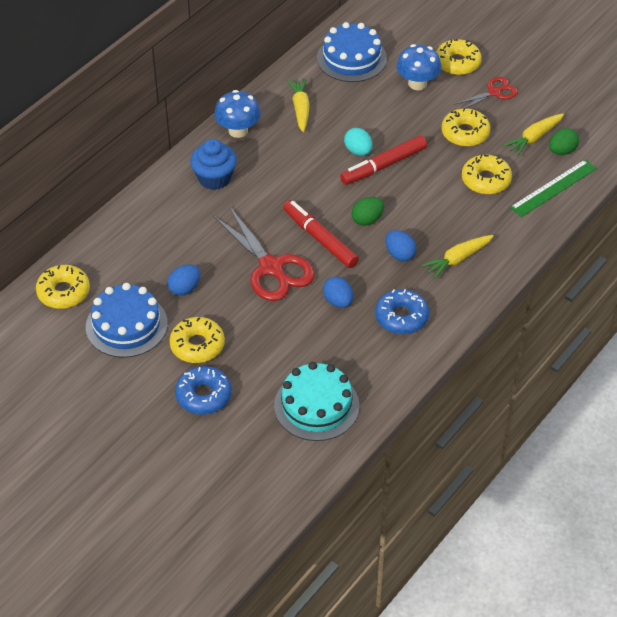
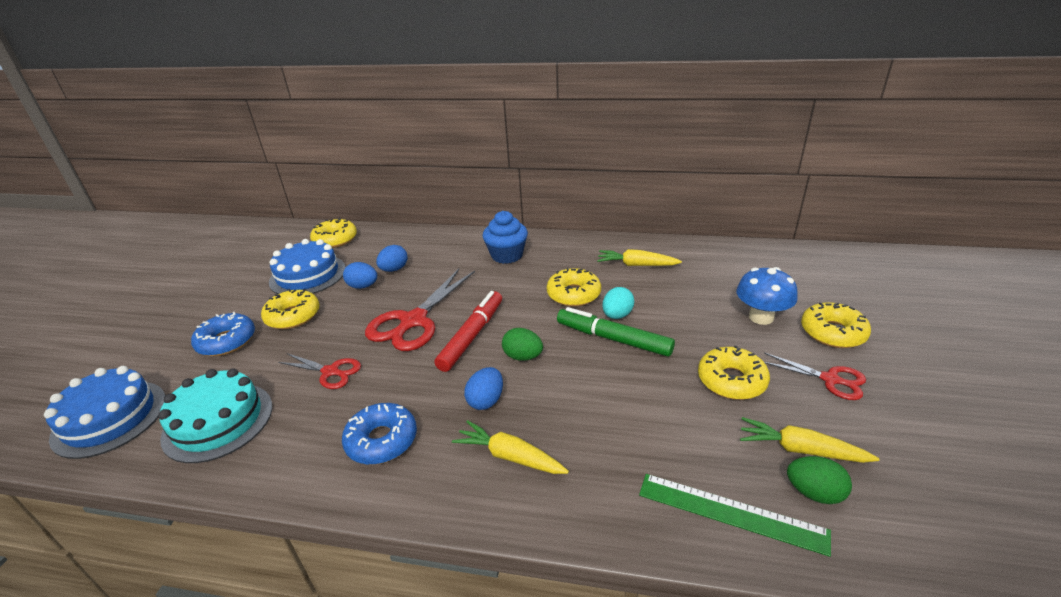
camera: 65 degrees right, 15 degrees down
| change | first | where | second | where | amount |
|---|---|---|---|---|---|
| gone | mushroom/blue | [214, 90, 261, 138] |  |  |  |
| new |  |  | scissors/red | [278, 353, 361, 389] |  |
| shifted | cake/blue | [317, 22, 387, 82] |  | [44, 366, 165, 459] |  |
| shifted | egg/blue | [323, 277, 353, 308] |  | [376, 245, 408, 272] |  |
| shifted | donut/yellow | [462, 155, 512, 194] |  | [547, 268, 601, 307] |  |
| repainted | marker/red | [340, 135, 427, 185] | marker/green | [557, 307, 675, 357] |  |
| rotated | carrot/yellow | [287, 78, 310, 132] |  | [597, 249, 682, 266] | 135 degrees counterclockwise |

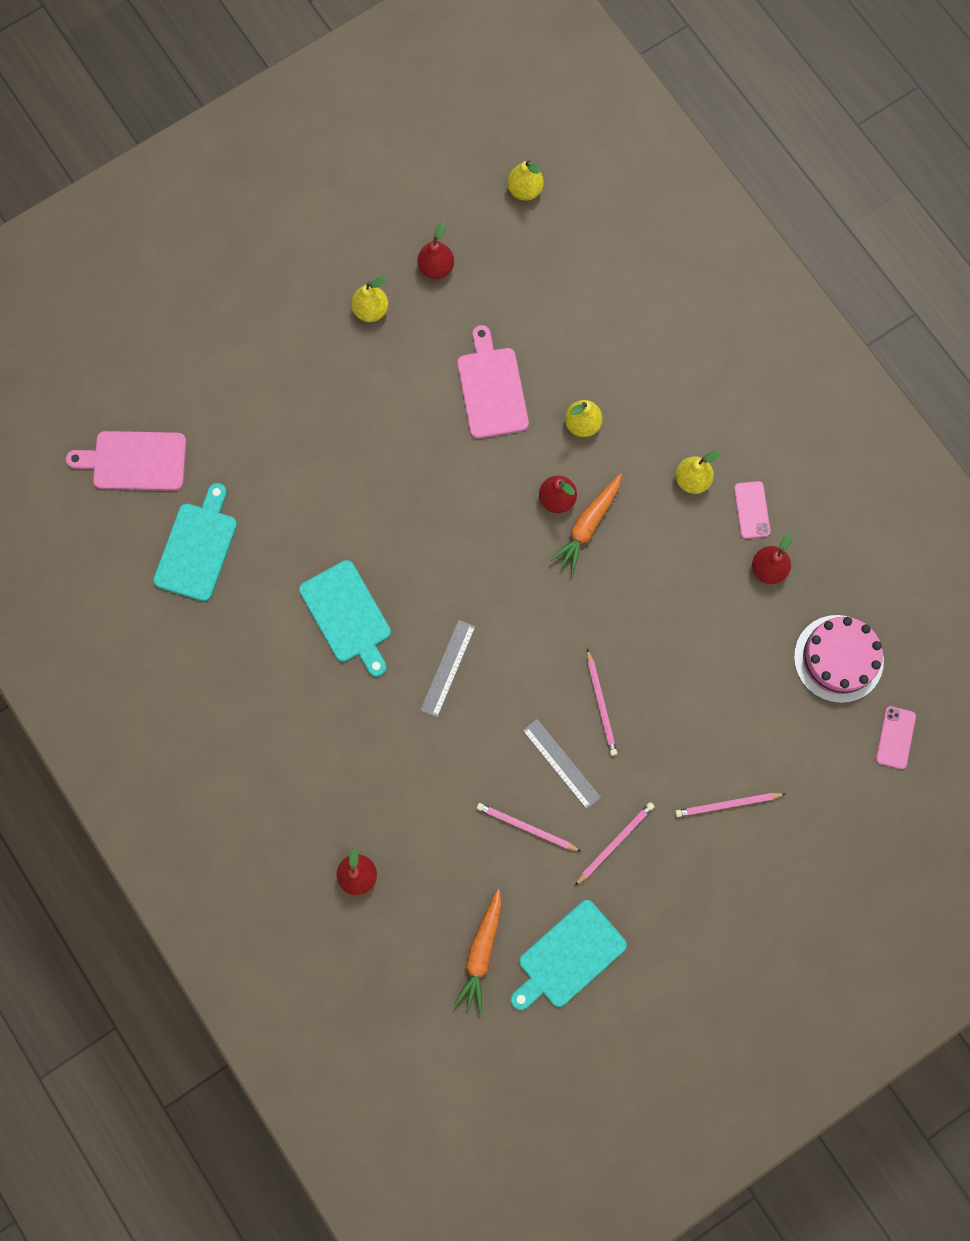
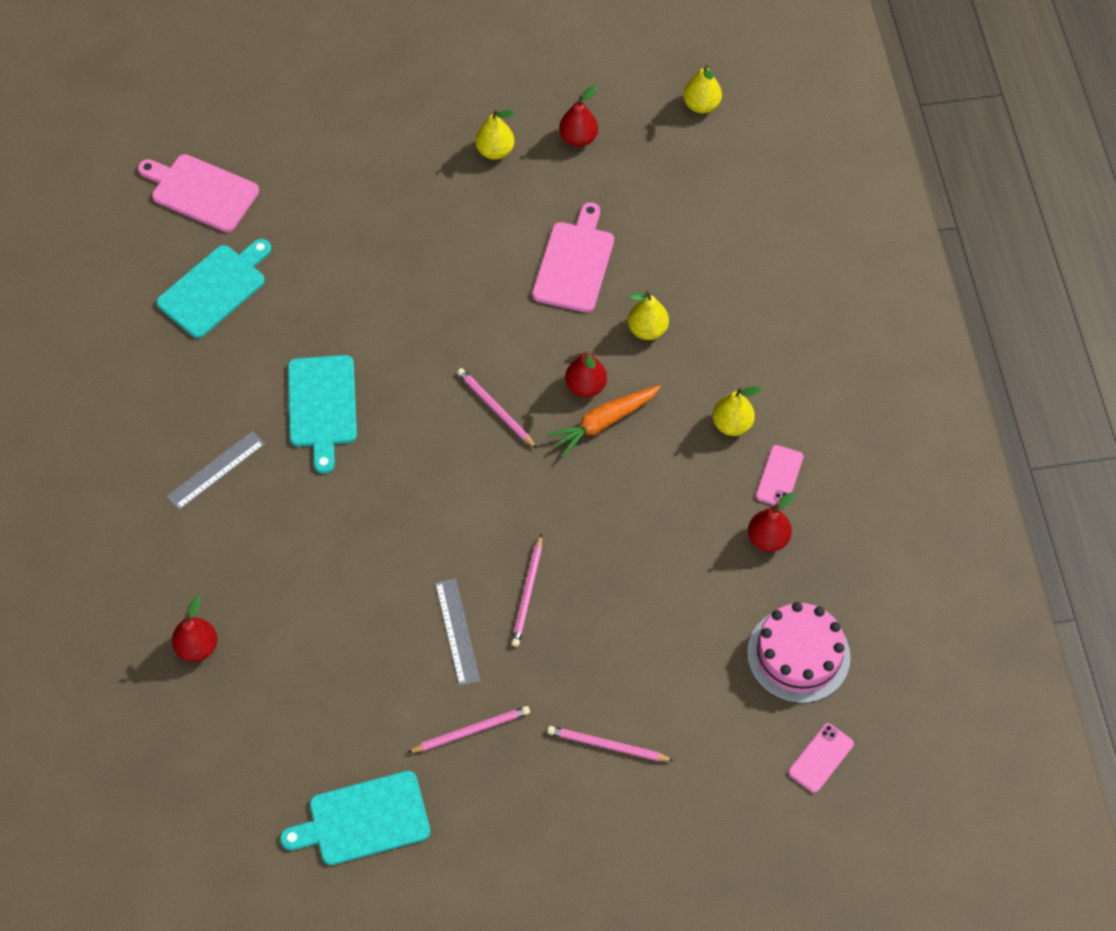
camera: 25 degrees right, 15 degrees down
| change | first | where | second | where | amount |
|---|---|---|---|---|---|
| gone | carrot/orange | [454, 889, 501, 1013] |  |  |  |
| shifted | ruler/grey | [420, 620, 476, 718] |  | [166, 431, 265, 510] |  |
| shifted | pencil/pink | [477, 803, 582, 852] |  | [457, 368, 537, 449] |  |

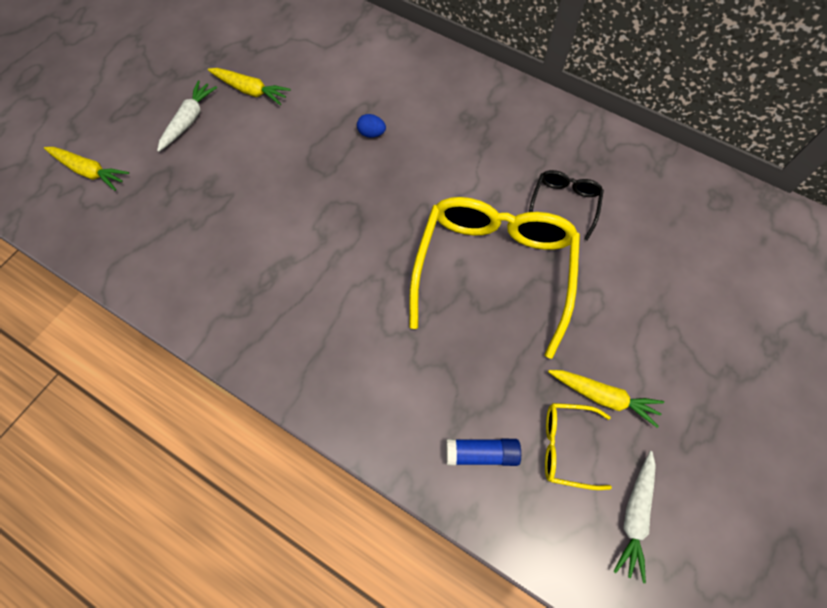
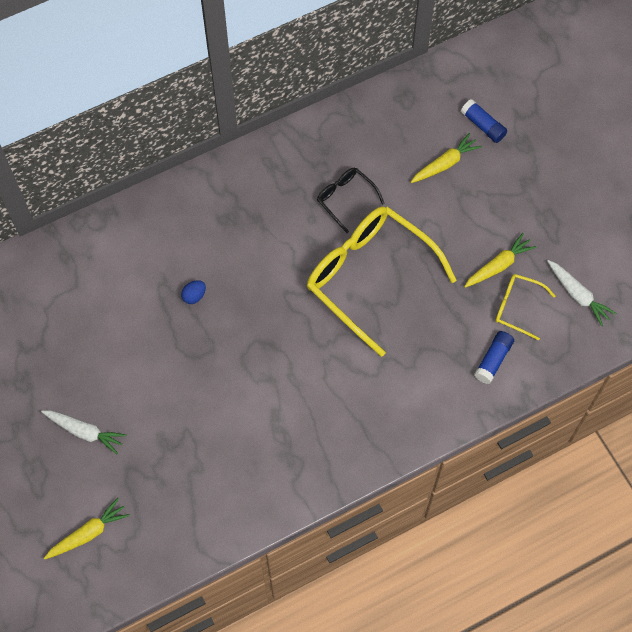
camera: 60 degrees left, 0 degrees up
| change | first | where | second | where | amount |
|---|---|---|---|---|---|
| new |  |  | glue stick/blue | [461, 99, 507, 143] |  |
| shifted | carrot/yellow | [208, 68, 291, 105] |  | [411, 133, 482, 183] |  |
| rotated | carrot/white | [157, 80, 217, 152] |  | [41, 410, 126, 454] | 150 degrees clockwise |
| rotated | glasses/yellow | [545, 403, 612, 490] |  | [495, 274, 555, 341] | 75 degrees clockwise |

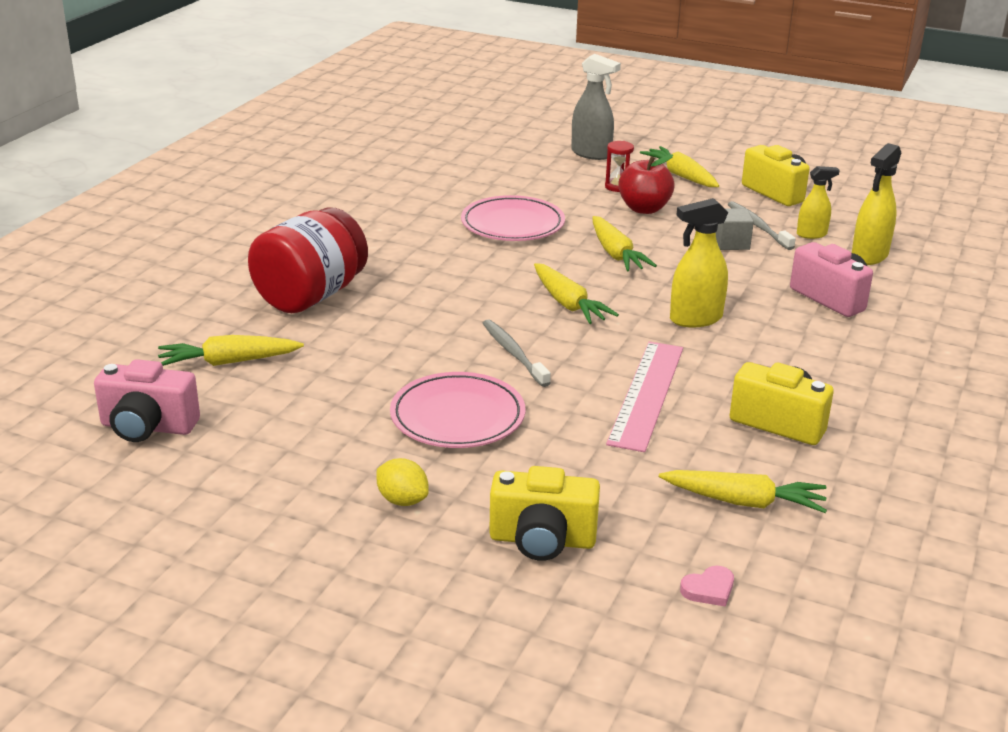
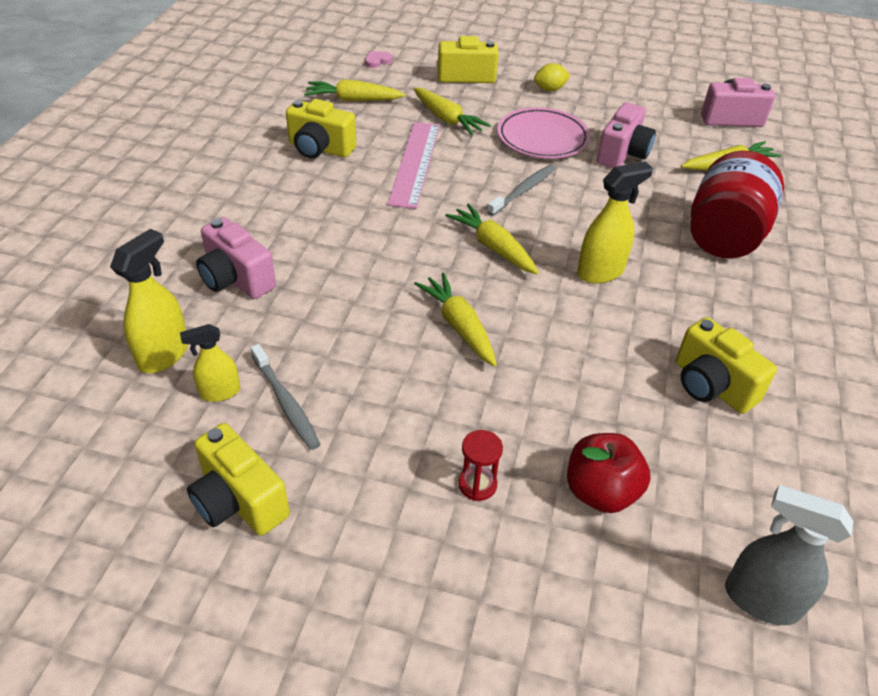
camera: 170 degrees right, 15 degrees up
| change | first | where | second | where | amount |
|---|---|---|---|---|---|
| gone | plate/pink | [461, 195, 565, 241] |  |  |  |
| gone | cube/grey | [716, 208, 754, 250] |  |  |  |
| new |  |  | camera/pink | [597, 102, 656, 168] |  |
| new |  |  | camera/yellow | [676, 317, 777, 414] |  |
| shifted | spray bottle/grey | [571, 54, 621, 160] |  | [725, 485, 854, 625] |  |
| shifted | apple/red | [618, 154, 675, 214] |  | [567, 433, 651, 513] |  |
| shifted | carrot/yellow | [640, 146, 719, 187] |  | [413, 88, 491, 136] |  |
| shifted | spray bottle/yellow | [670, 198, 728, 327] |  | [577, 162, 653, 284] |  |
| rotated | lemon/yellow | [377, 458, 429, 506] |  | [534, 63, 571, 91] | 45 degrees counterclockwise |
| rotated | toothbrush/grey | [483, 319, 551, 387] |  | [487, 165, 556, 216] | 105 degrees counterclockwise |

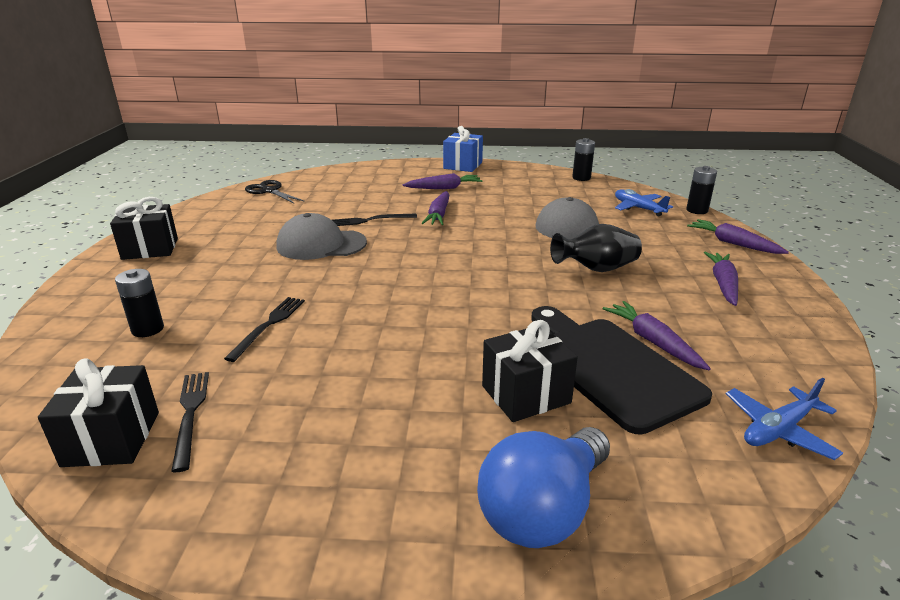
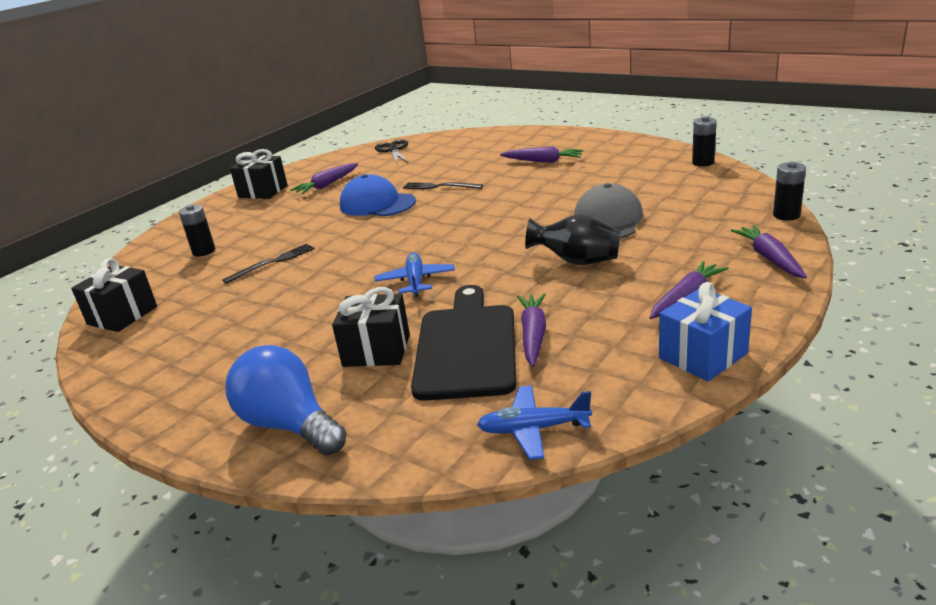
camera: 35 degrees right, 0 degrees up
| change | first | where | second | where | amount |
|---|---|---|---|---|---|
| gone | fork/black | [171, 372, 209, 472] |  |  |  |
| shifted | carrot/purple | [422, 191, 449, 225] |  | [290, 163, 358, 194] |  |
| shifted | gift/blue | [443, 126, 483, 172] |  | [659, 282, 752, 381] |  |
| shifted | plane/blue | [615, 189, 673, 216] |  | [375, 252, 455, 297] |  |
| repainted | cap/grey | [276, 213, 367, 260] | cap/blue | [340, 174, 416, 216] |  |
| rotated | light bulb/blue | [477, 427, 610, 548] |  | [226, 345, 347, 455] | 60 degrees clockwise |

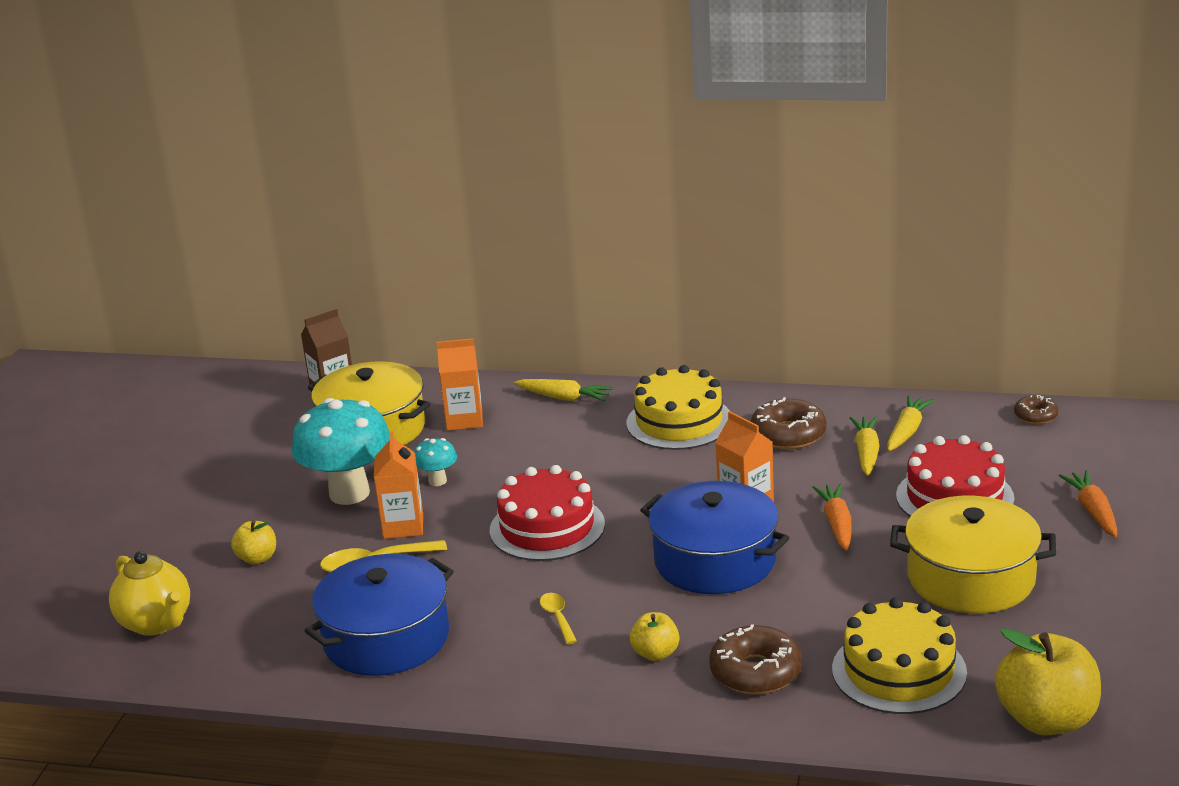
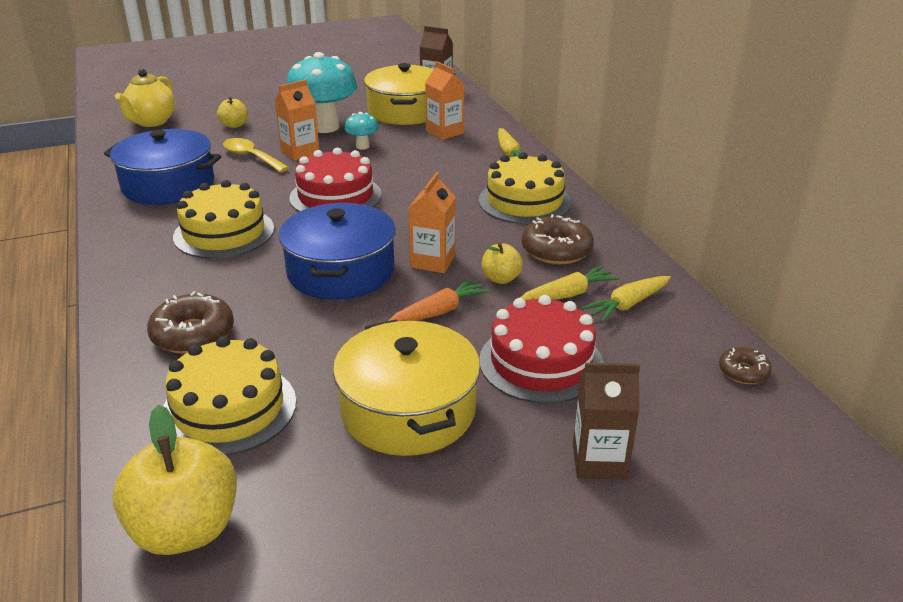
camera: 55 degrees right, 5 degrees up
| change | first | where | second | where | amount |
|---|---|---|---|---|---|
| shifted | apple/yellow | [630, 612, 679, 661] |  | [482, 242, 523, 284] |  |
| swapped | spoon/yellow | [540, 593, 577, 644] | cake/yellow | [173, 180, 274, 259] |  |
| swapped | carrot/orange | [1059, 471, 1117, 537] | carton/brown | [573, 363, 640, 480] |  |
| rotated | carrot/yellow | [887, 395, 935, 451] |  | [582, 276, 671, 322] | 150 degrees clockwise |

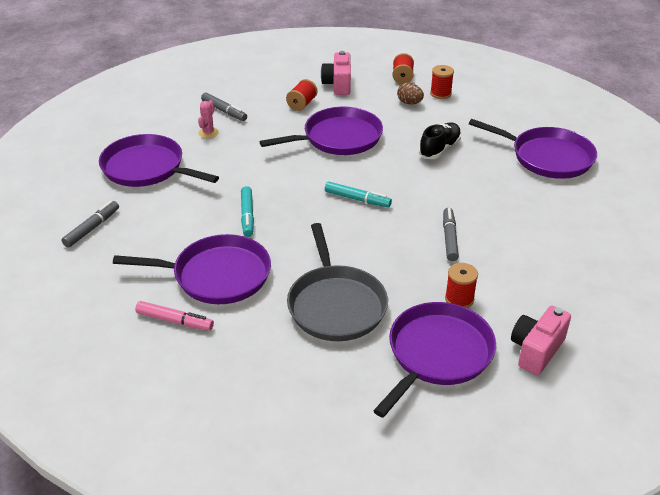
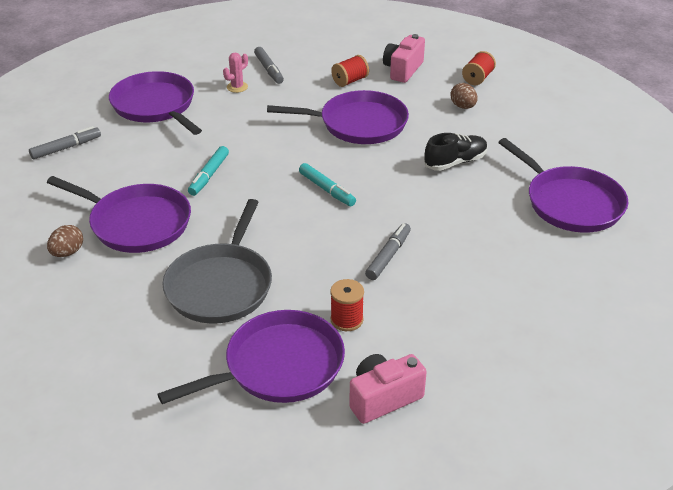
camera: 25 degrees right, 0 degrees up
| change | first | where | second | where | amount |
|---|---|---|---|---|---|
| gone | spool/red | [430, 65, 454, 99] |  |  |  |
| swapped | marker/pink | [135, 301, 214, 331] | egg/brown | [47, 225, 83, 257] |  |

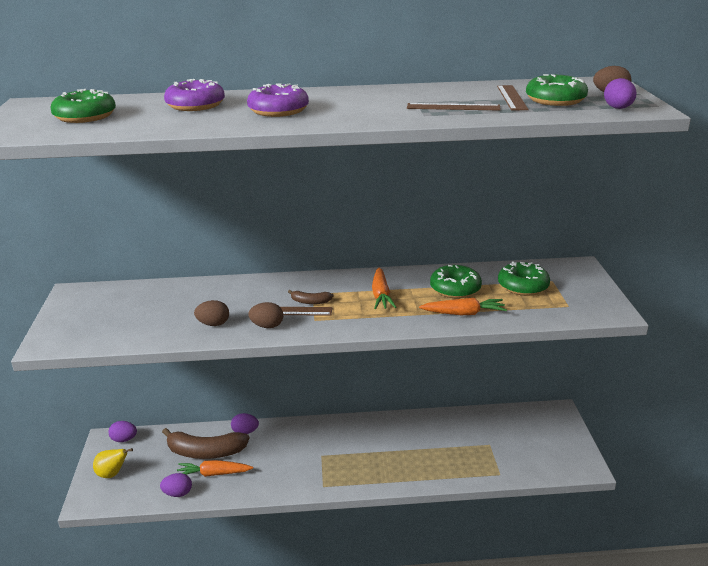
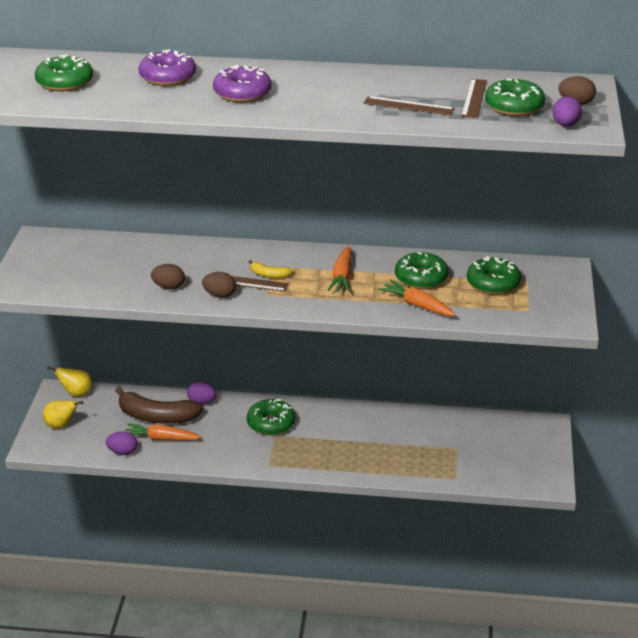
camera: 10 degrees right, 5 degrees up
| change | first | where | second | where | amount |
|---|---|---|---|---|---|
| new |  |  | donut/green | [247, 399, 295, 435] |  |
| swapped | egg/purple | [108, 421, 137, 442] | pear/yellow | [47, 366, 92, 397] |  |
| repainted | banana/brown | [288, 290, 334, 304] | banana/yellow | [249, 260, 293, 278] |  |
| rotated | carrot/orange | [419, 298, 507, 315] |  | [378, 280, 456, 316] | 150 degrees counterclockwise |

